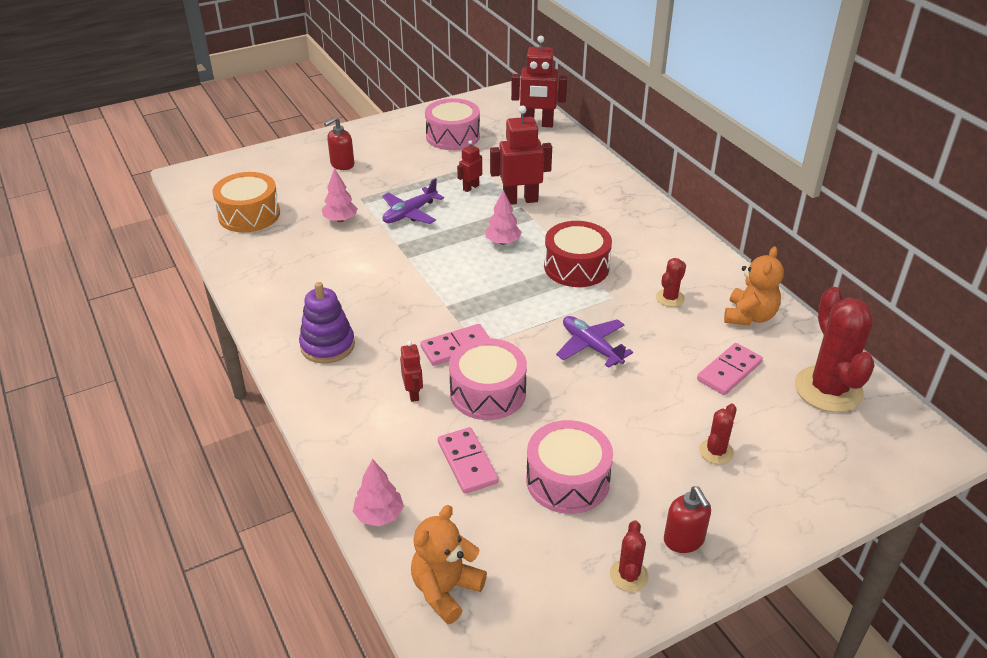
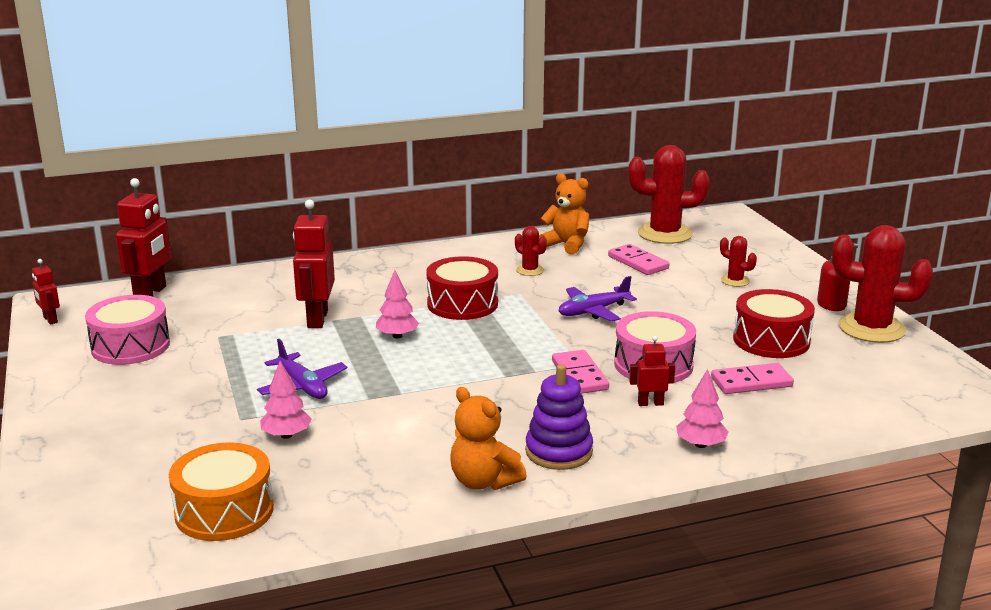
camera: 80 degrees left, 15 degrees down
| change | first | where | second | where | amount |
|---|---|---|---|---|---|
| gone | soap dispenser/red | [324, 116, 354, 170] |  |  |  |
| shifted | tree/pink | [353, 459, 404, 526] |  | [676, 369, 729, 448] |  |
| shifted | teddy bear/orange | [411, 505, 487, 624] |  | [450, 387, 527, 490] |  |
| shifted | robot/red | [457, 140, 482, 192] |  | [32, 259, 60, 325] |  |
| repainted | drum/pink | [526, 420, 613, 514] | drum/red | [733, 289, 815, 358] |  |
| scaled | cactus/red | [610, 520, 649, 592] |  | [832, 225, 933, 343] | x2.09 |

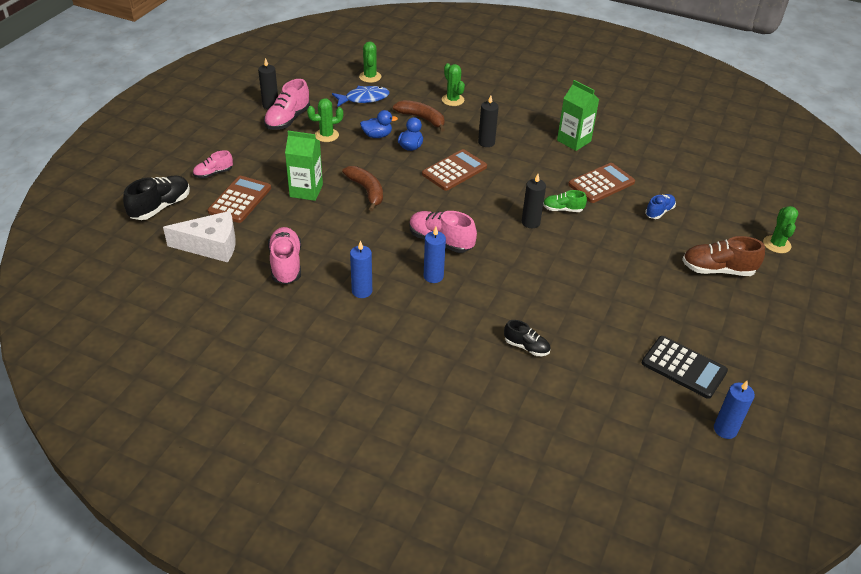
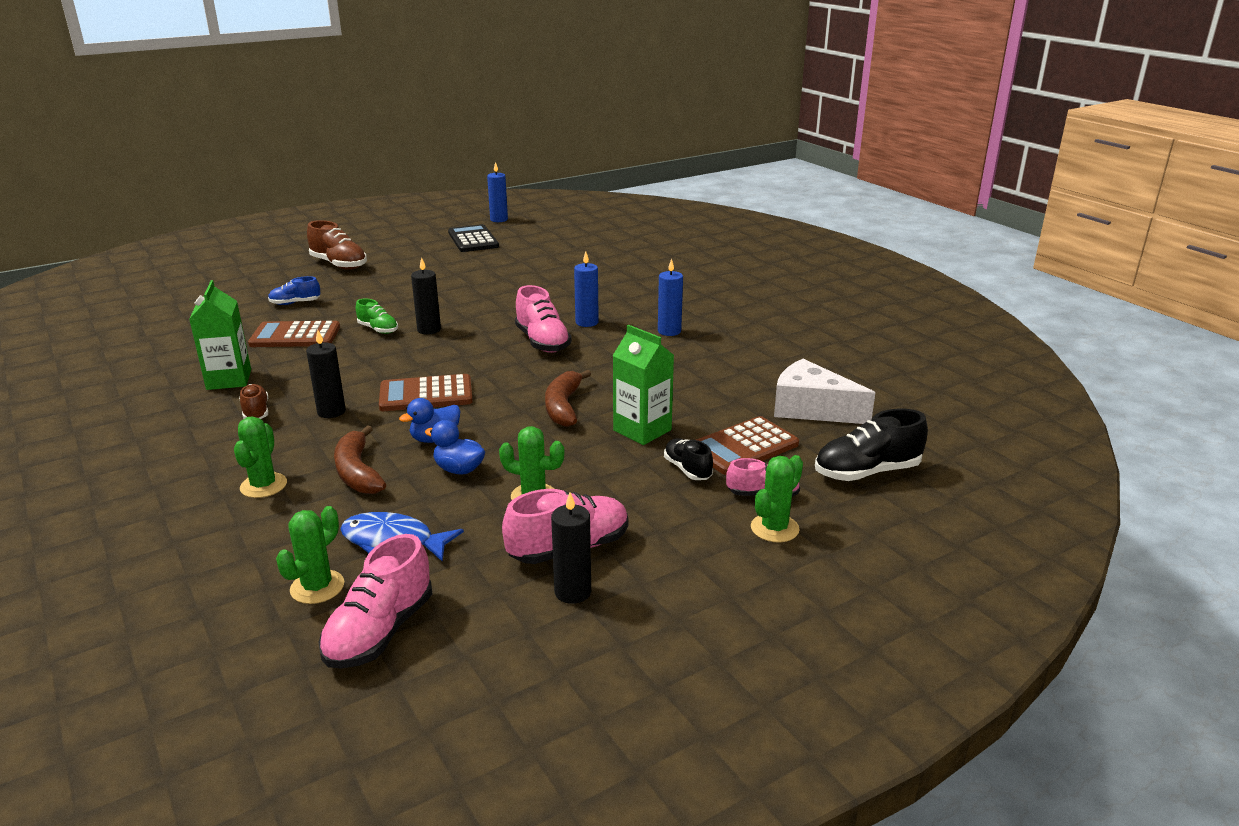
camera: 145 degrees left, 15 degrees down
| change | first | where | second | where | amount |
|---|---|---|---|---|---|
| new |  |  | shoe/brown | [239, 384, 268, 419] |  |
| shifted | shoe/pink | [268, 227, 301, 284] |  | [318, 534, 432, 669] |  |
| shifted | shoe/black | [504, 320, 550, 356] |  | [664, 438, 713, 480] |  |
| shifted | cactus/green | [763, 206, 798, 253] |  | [751, 455, 803, 542] |  |

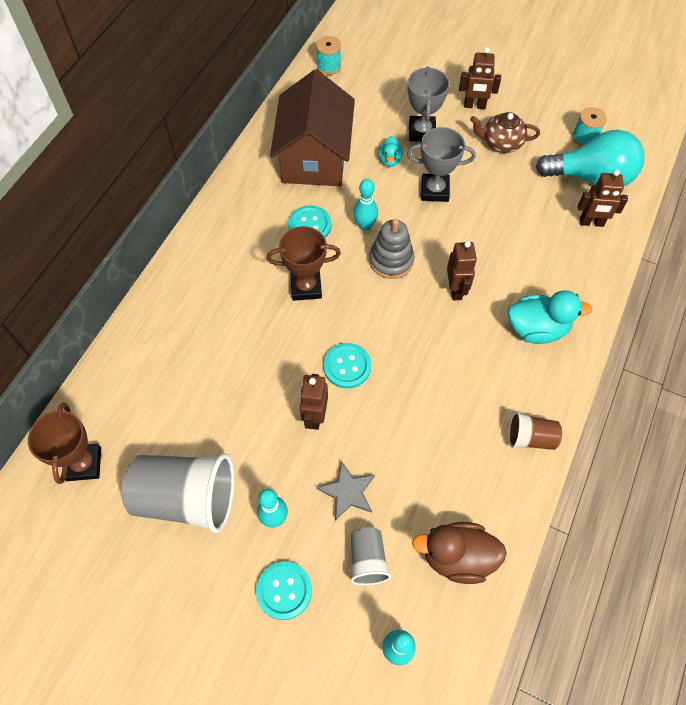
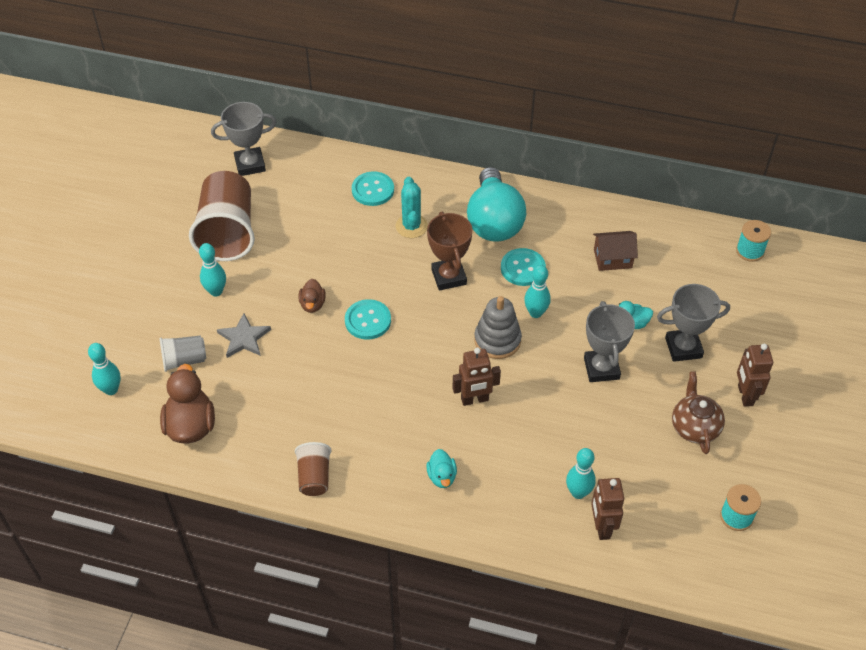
camera: 80 degrees right, 10 degrees down
| change | first | where | second | where | amount |
|---|---|---|---|---|---|
| new |  |  | cactus/turquoise | [396, 177, 428, 238] |  |
| new |  |  | bowling pin/turquoise | [566, 448, 596, 499] |  |
| shifted | button/turquoise | [256, 561, 312, 620] |  | [352, 172, 394, 206] |  |
| shifted | light bulb/turquoise | [536, 130, 645, 186] |  | [467, 167, 526, 242] |  |
| swapped | robot/brown | [300, 374, 328, 430] | duck/brown | [299, 279, 326, 313] |  |
| repainted | trophy/brown | [28, 402, 101, 484] | trophy/grey | [211, 102, 276, 176] |  |
| repainted | cup/grey | [122, 453, 234, 533] | cup/brown | [189, 171, 255, 261] |  |
| scaled | house/brown | [270, 70, 355, 186] |  | [593, 231, 638, 271] | x0.44 |
| scaled | duck/turquoise | [508, 290, 593, 344] |  | [426, 449, 457, 488] | x0.55 |

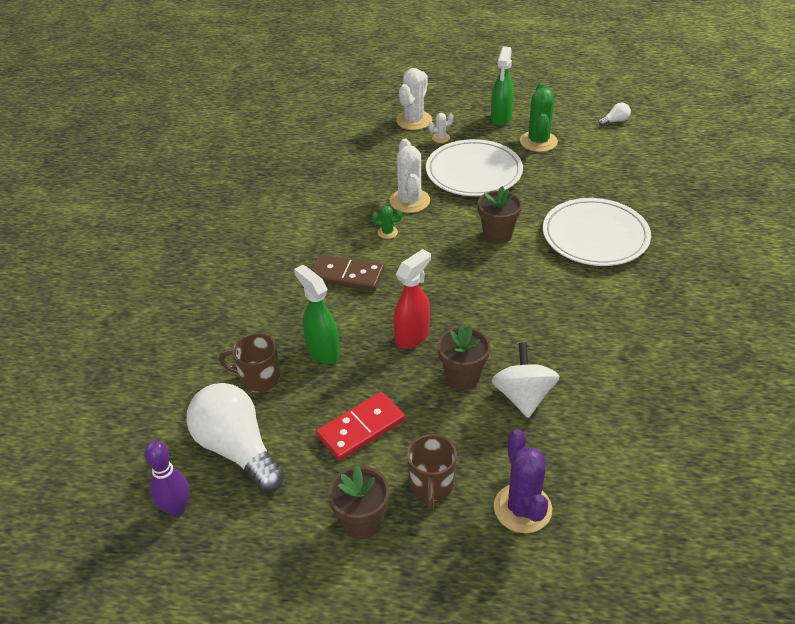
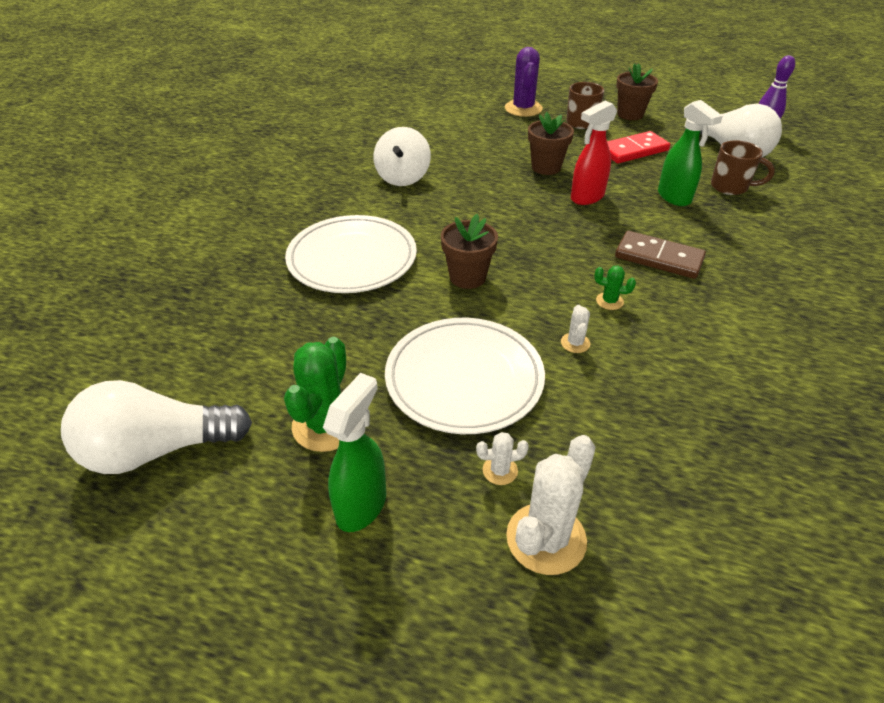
camera: 170 degrees left, 0 degrees up
| change | first | where | second | where | amount |
|---|---|---|---|---|---|
| shifted | spinning top/white | [492, 343, 560, 418] |  | [373, 127, 431, 186] |  |
| scaled | cactus/white | [390, 138, 430, 213] |  | [561, 305, 590, 353] | x0.48 |
| scaled | light bulb/white | [598, 103, 631, 126] |  | [61, 380, 252, 474] | x2.45 |

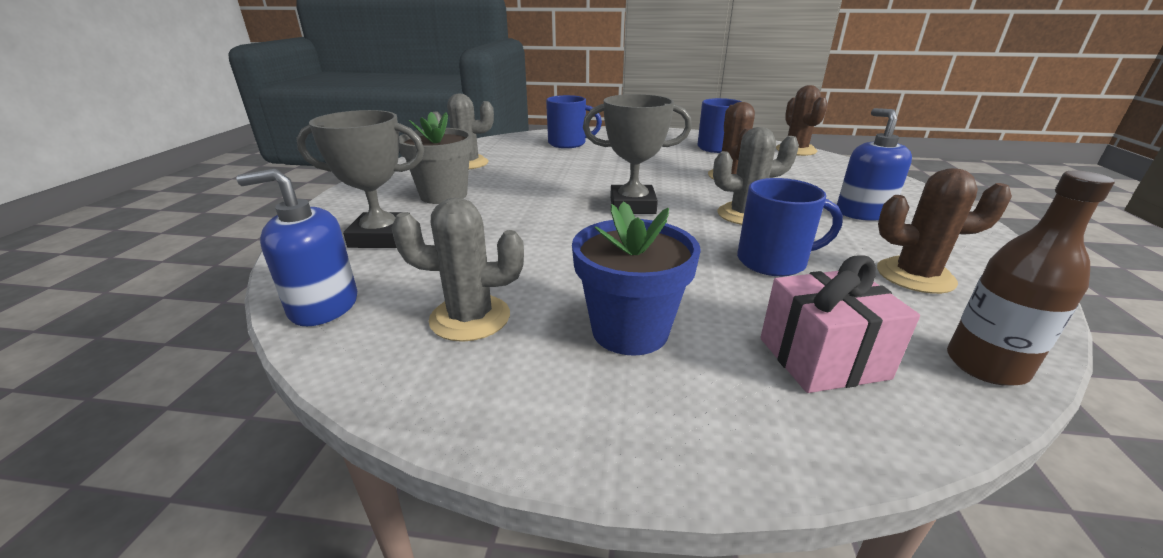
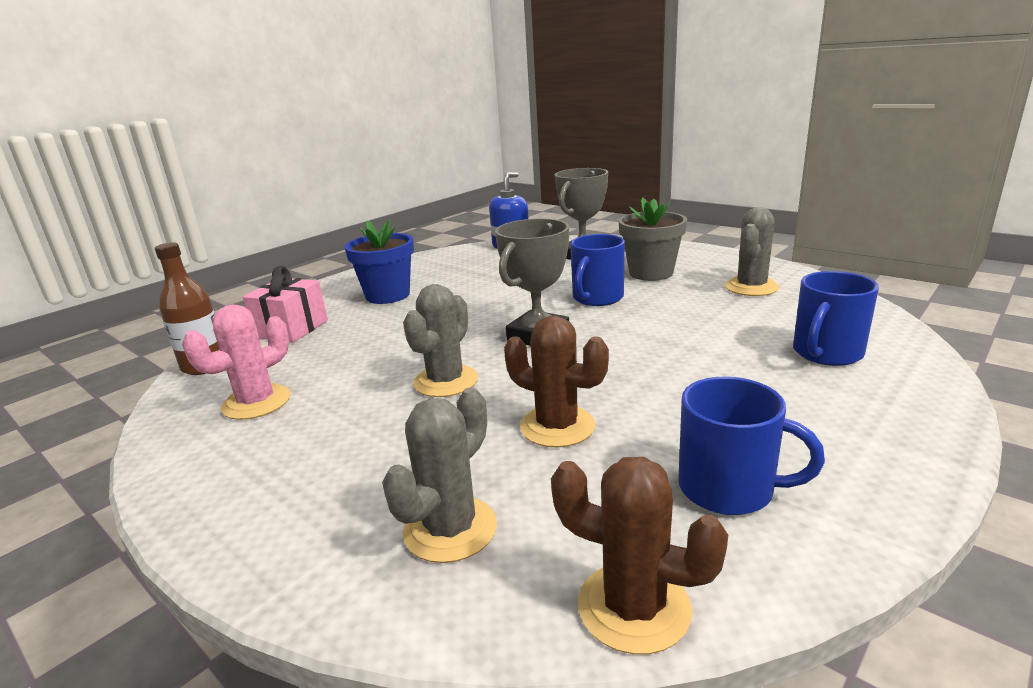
camera: 125 degrees right, 5 degrees down
| change | first | where | second | where | amount |
|---|---|---|---|---|---|
| gone | soap dispenser/blue | [837, 108, 912, 221] |  |  |  |
| shifted | cactus/grey | [391, 198, 524, 342] |  | [382, 387, 497, 563] |  |
| shifted | mug/blue | [737, 178, 843, 276] |  | [570, 234, 625, 306] |  |
| repainted | cactus/brown | [877, 168, 1012, 294] | cactus/pink | [182, 305, 291, 420] |  |

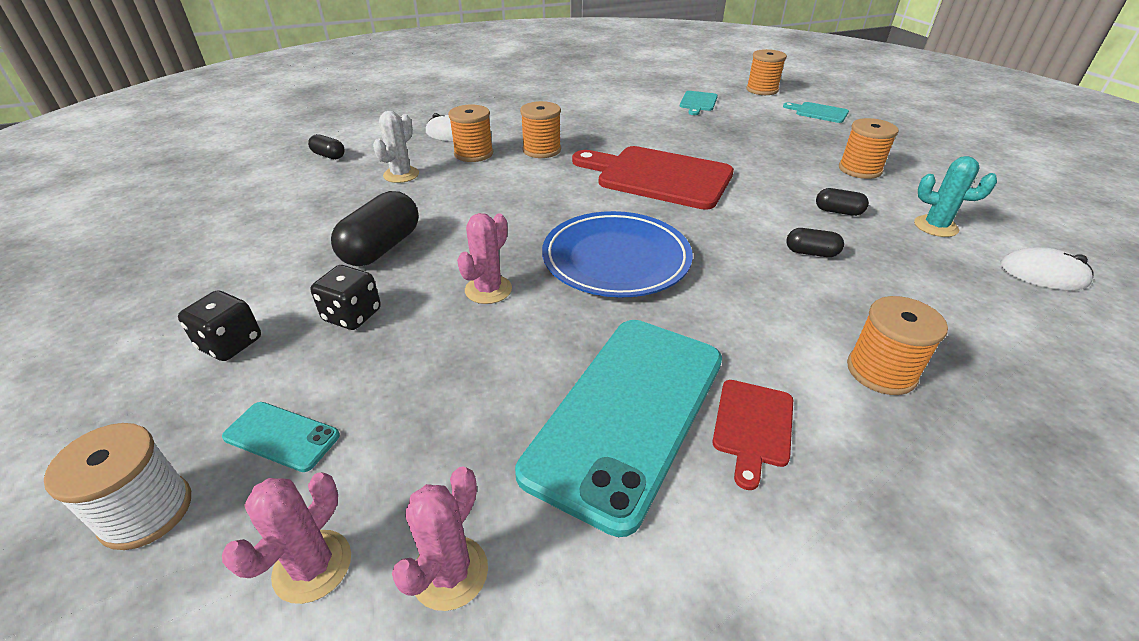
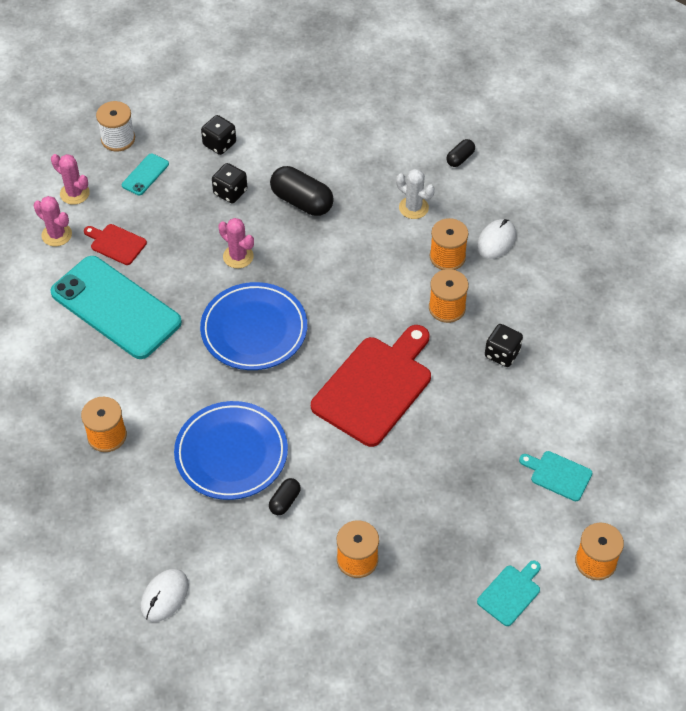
camera: 100 degrees right, 15 degrees up
| change | first | where | second | where | amount |
|---|---|---|---|---|---|
| gone | cactus/turquoise | [914, 156, 997, 237] |  |  |  |
| new |  |  | dice/black | [485, 324, 523, 367] |  |
| shifted | cutting board/red | [712, 380, 793, 490] |  | [84, 224, 147, 265] |  |
| swapped | capsule/black | [786, 228, 844, 257] | plate/blue | [174, 401, 288, 500] |  |

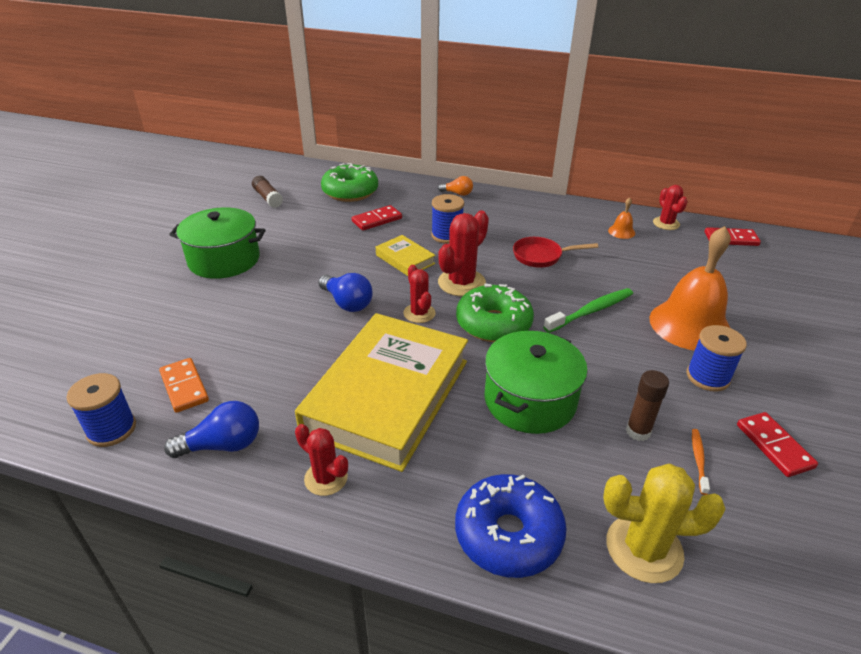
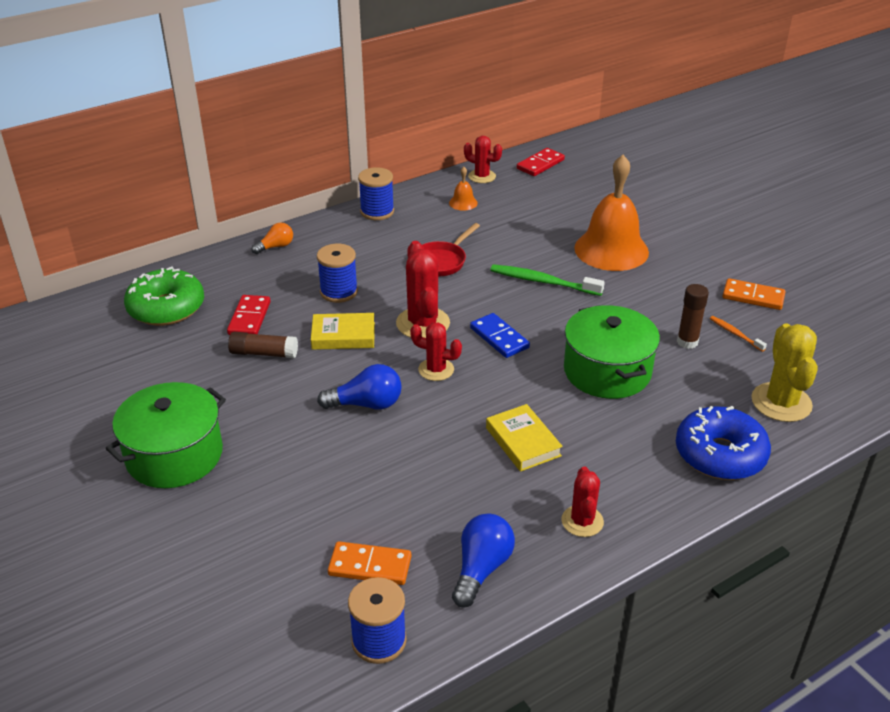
camera: 50 degrees left, 0 degrees up
| change | first | where | second | where | amount |
|---|---|---|---|---|---|
| shifted | glue stick/brown | [252, 176, 283, 208] |  | [228, 332, 298, 358] |  |
| shifted | spool/blue | [687, 325, 747, 392] |  | [358, 167, 394, 220] |  |
| swapped | donut/green | [456, 283, 534, 342] | domino/blue | [470, 313, 530, 358] |  |
| repainted | domino/red | [737, 412, 818, 477] | domino/orange | [723, 278, 786, 310] |  |
| rotated | cactus/red | [295, 424, 348, 496] |  | [561, 467, 604, 537] | 75 degrees counterclockwise |
| rotated | toothbrush/green | [543, 288, 633, 333] |  | [490, 264, 605, 296] | 75 degrees counterclockwise |
| rotated | cactus/yellow | [603, 463, 726, 583] |  | [751, 324, 818, 422] | 45 degrees counterclockwise |
| scaled | book/yellow | [295, 313, 468, 472] |  | [486, 404, 563, 472] | x0.42 |

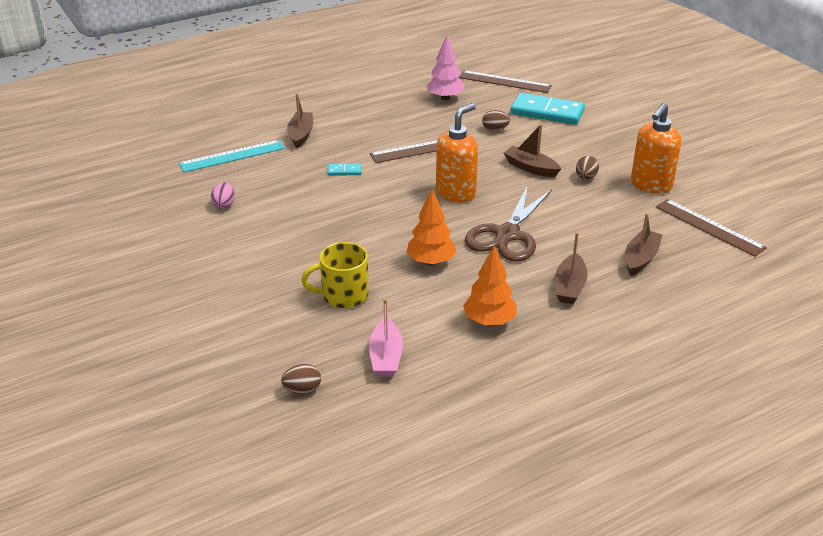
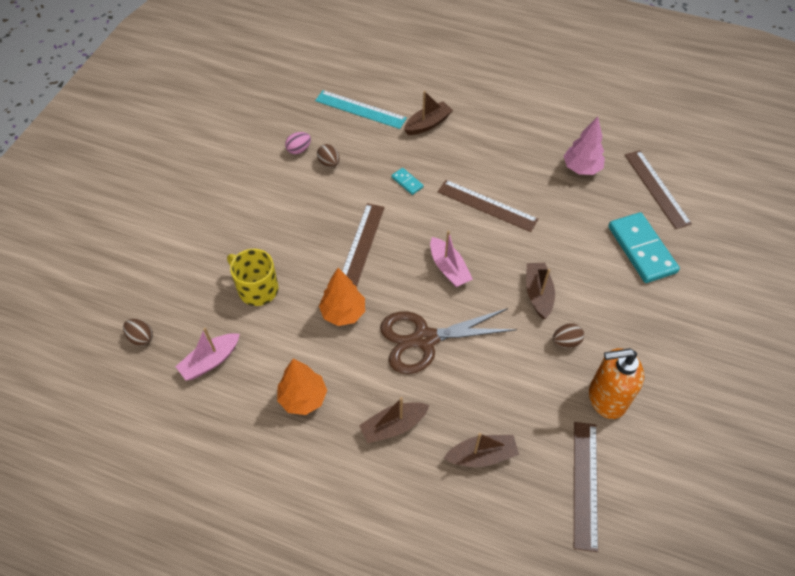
camera: 50 degrees right, 20 degrees up
| change | first | where | second | where | amount |
|---|---|---|---|---|---|
| new |  |  | ruler/brown | [342, 203, 385, 287] |  |
| shifted | egg/brown | [482, 110, 510, 131] |  | [317, 144, 340, 167] |  |
| swapped | soap dispenser/orange | [436, 103, 478, 202] | boat/pink | [430, 231, 473, 287] |  |

